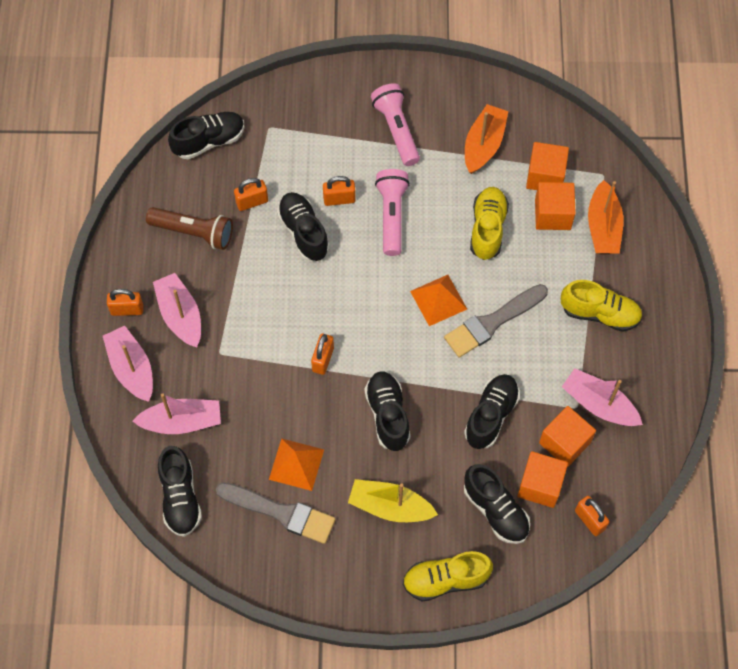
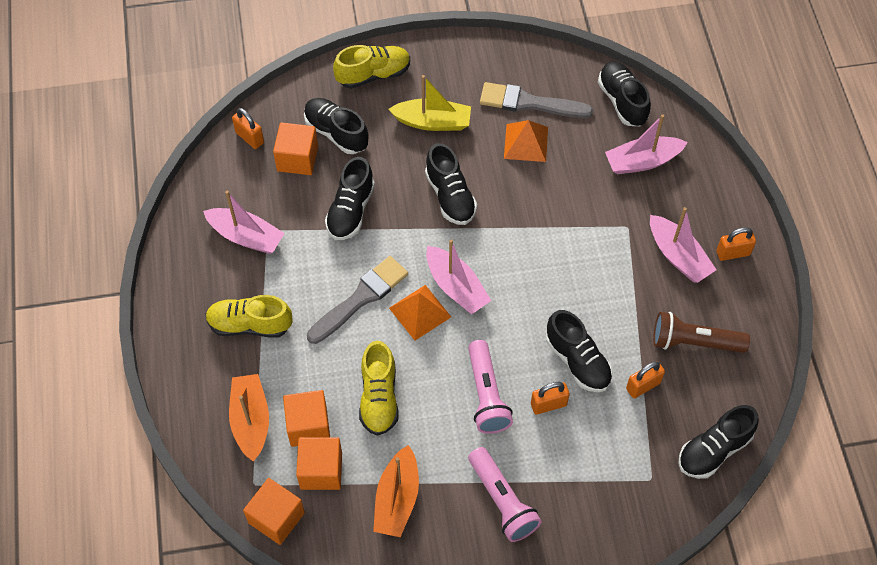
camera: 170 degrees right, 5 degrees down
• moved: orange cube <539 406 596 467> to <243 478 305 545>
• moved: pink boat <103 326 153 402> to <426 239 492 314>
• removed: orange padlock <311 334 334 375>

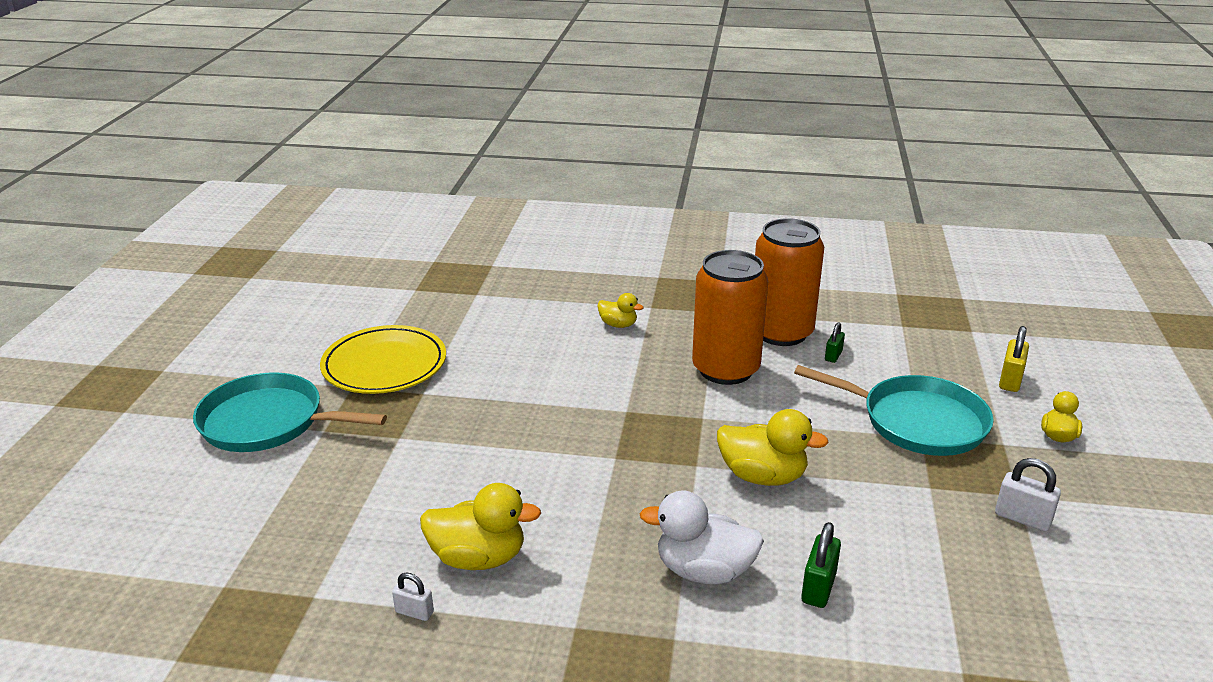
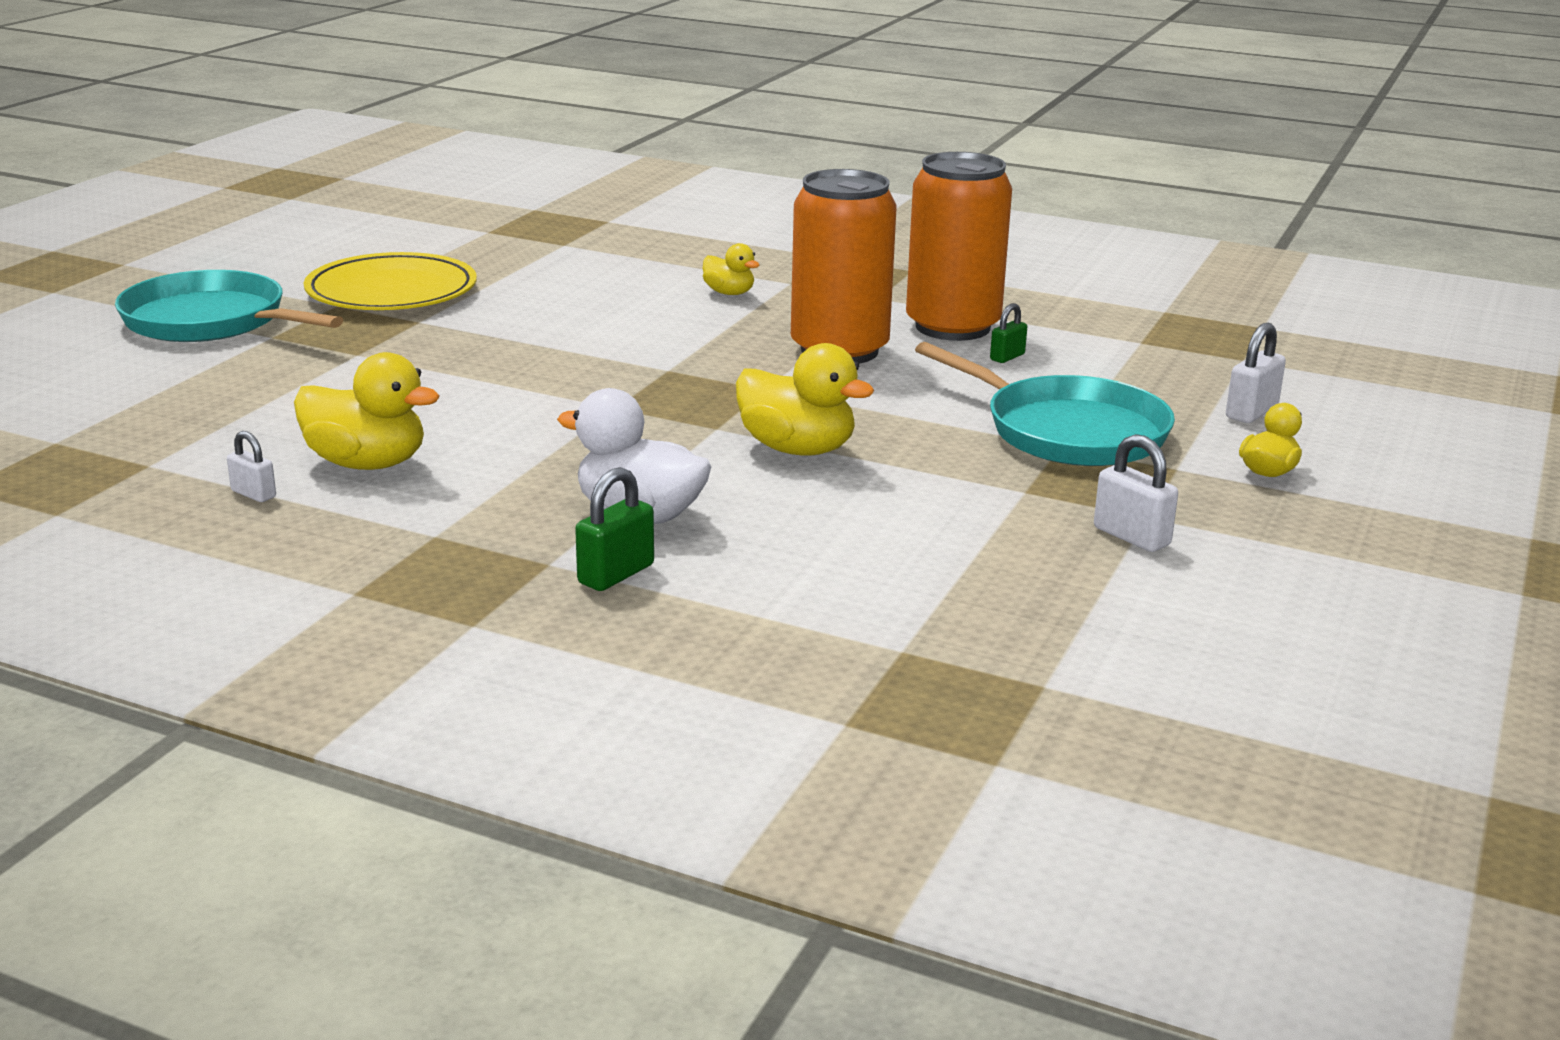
camera: 15 degrees right, 5 degrees down
• moved: green padlock <801 522 841 608> to <575 467 654 591>
• recoloured: yellow padlock <999 326 1029 392> to white padlock <1226 323 1286 423>

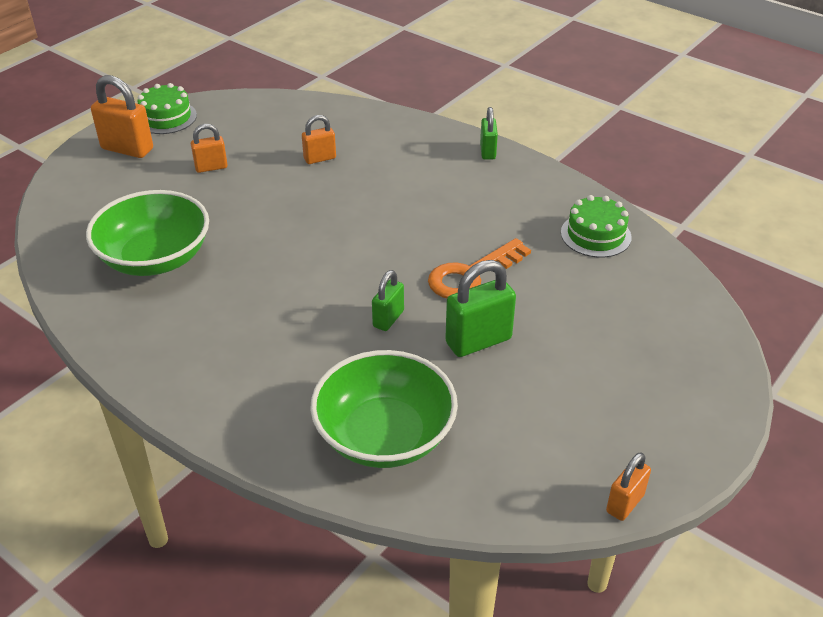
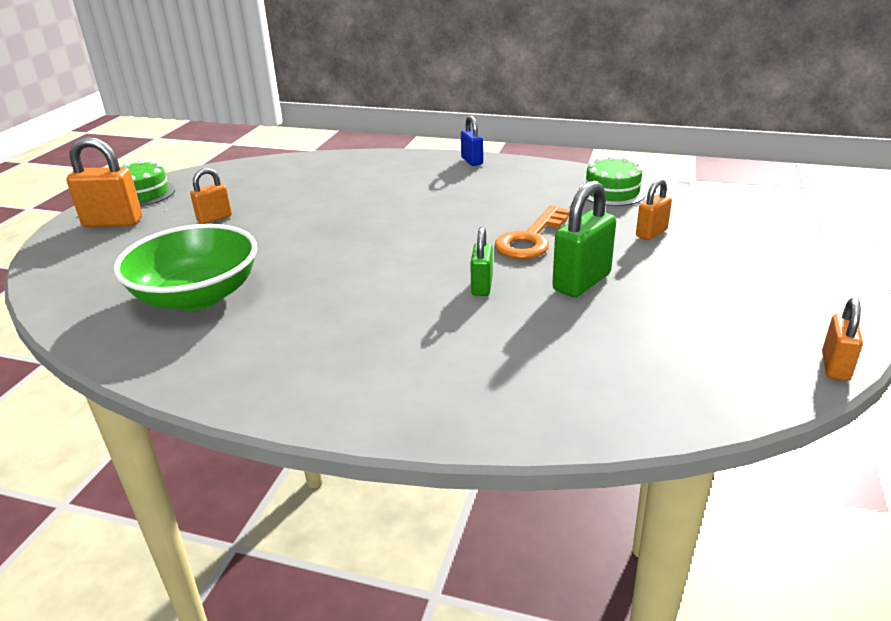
camera: 20 degrees left, 10 degrees down
• recoloured: green padlock <480 107 498 159> to blue padlock <461 115 483 166>
• moved: orange padlock <302 115 336 164> to <636 179 672 240>
• removed: green bowl <310 350 458 468>

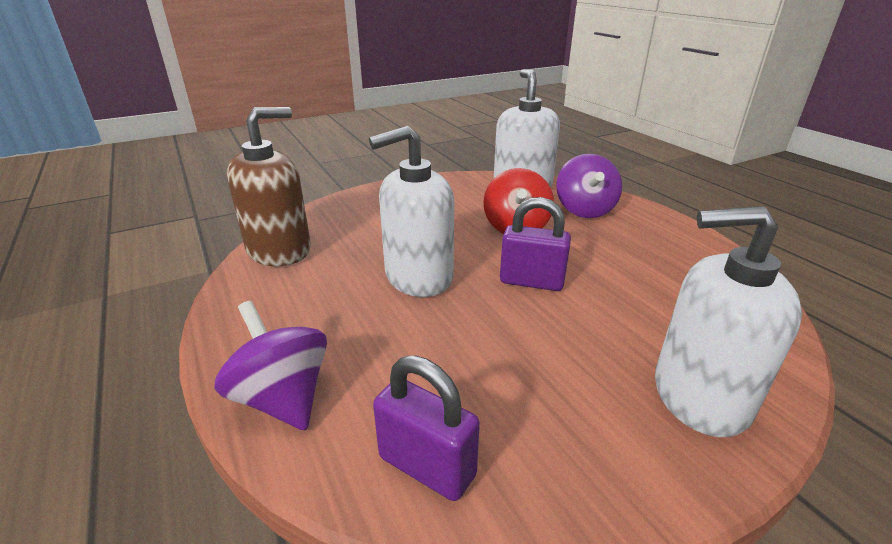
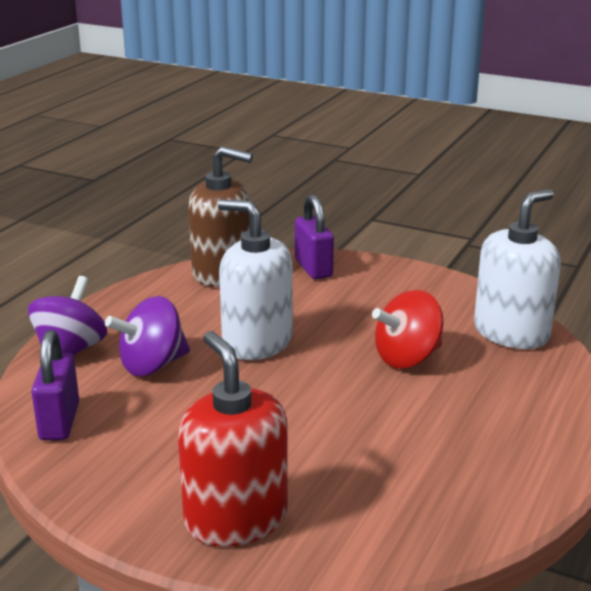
camera: 55 degrees right, 5 degrees down
• moved: purple spinning top <556 154 622 218> to <105 296 190 376>
• recoloured: white soap dispenser <655 206 802 437> to red soap dispenser <178 331 288 547>
• moved: purple padlock <500 197 571 291> to <295 194 334 279>

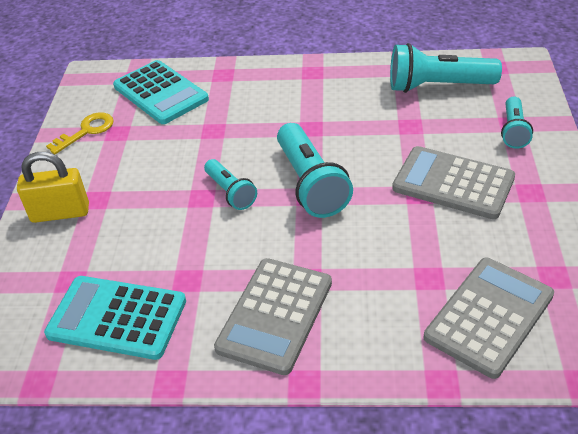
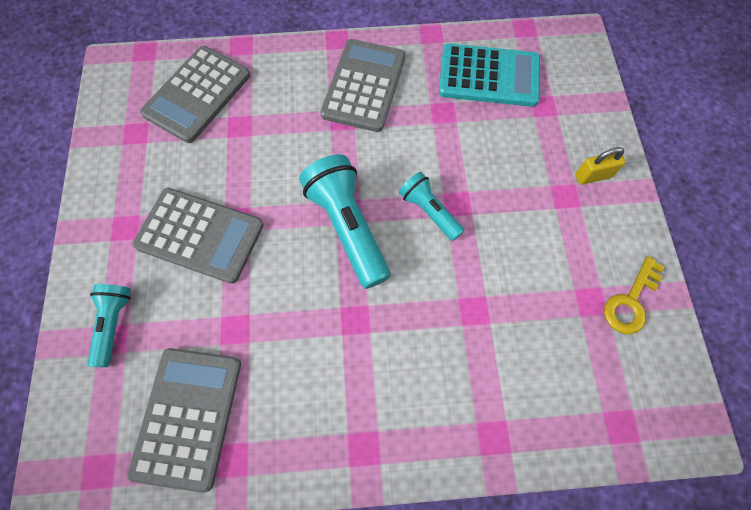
camera: 170 degrees right, 25 degrees up
• replaced: turquoise flashlight <390 43 502 93> to grey calculator <128 348 241 493>
• resized: yellow padlock <17 152 89 223> = <575 147 626 185> x0.63
• removed: turquoise calculator <113 60 209 124>

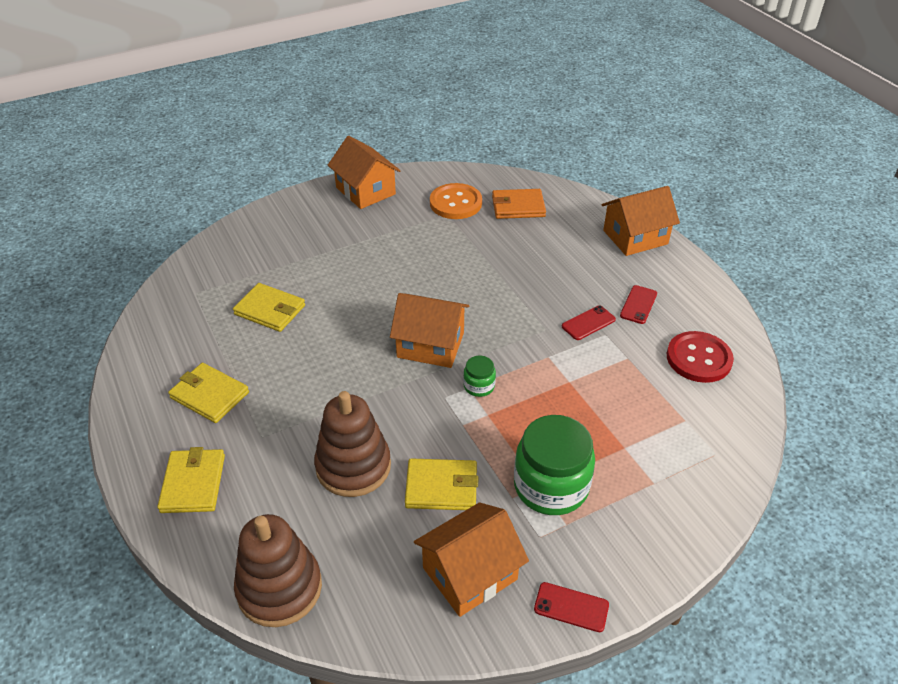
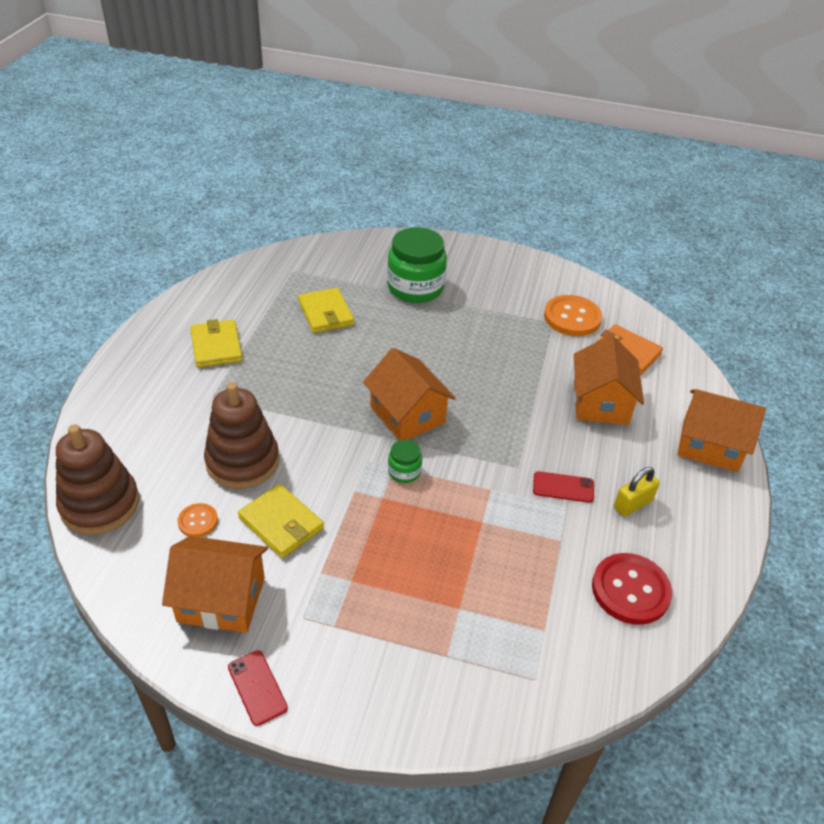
camera: 40 degrees right, 0 degrees up
• added: orange button <177 503 218 537>
• moved: green jar <514 415 595 515> to <387 227 447 303>
• moved: orange house <328 136 401 209> to <574 335 644 425>
• replaced: red phone <620 285 657 324> to yellow padlock <614 467 660 517>
• removed: yellow wallet <157 447 225 513>

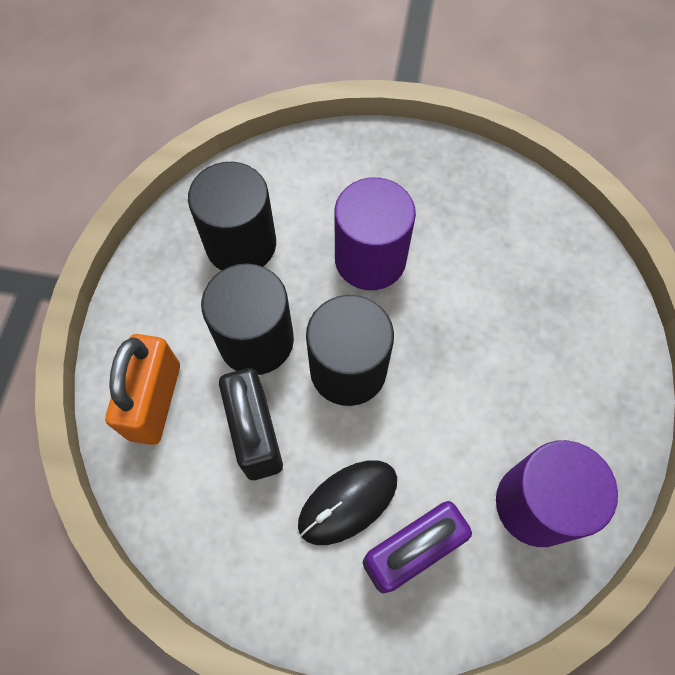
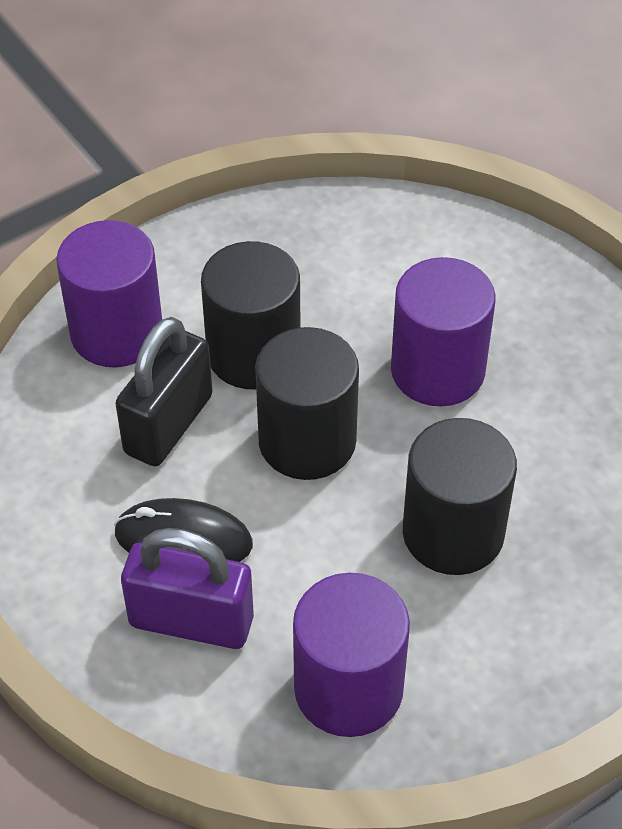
camera: 45 degrees right, 15 degrees down
• replaced: orange padlock <105 334 180 445> to purple cylinder <56 220 162 367>
• moved: black cylinder <188 162 276 271> to <403 418 517 575>

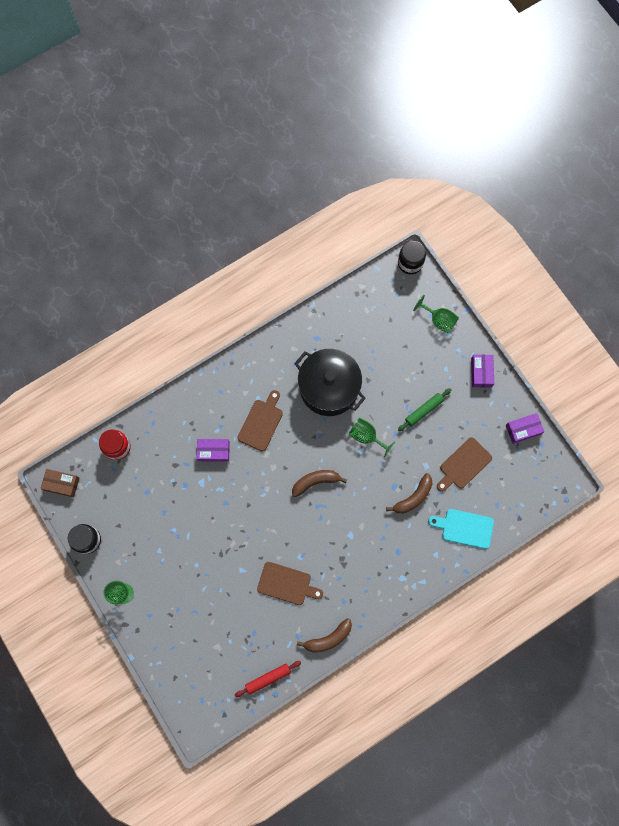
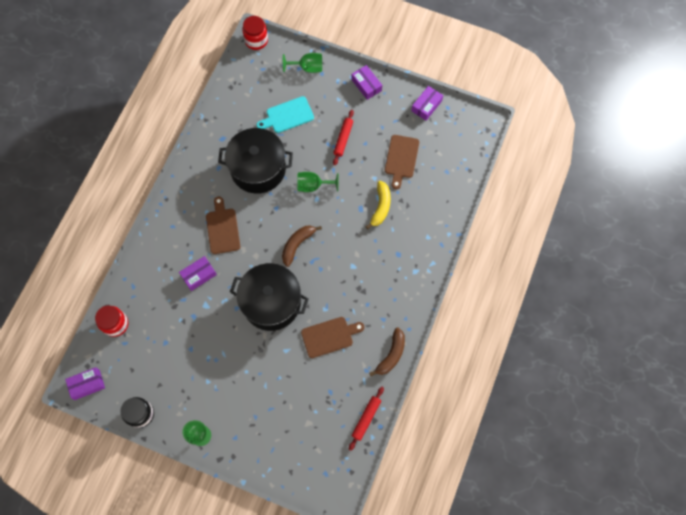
camera: 35 degrees left, 5 degrees down
• recoloured: brown box <40 469 79 497> to purple box <65 367 105 400>
• added: black pot <230 263 309 331>
• recoloured: black jar <398 241 426 274> to red jar <242 16 268 50>
• moved: turquoise cutting board <428 509 494 549> to <257 96 314 133>
• recoloured: green rolling pin <398 388 451 431> to red rolling pin <333 110 354 165>
• recoloured: brown banana <386 473 432 514> to yellow banana <366 181 391 229>

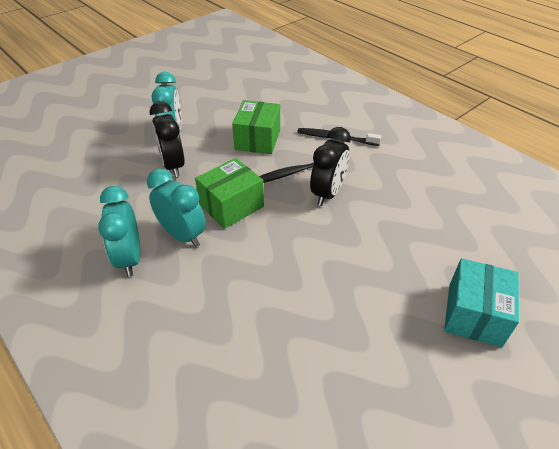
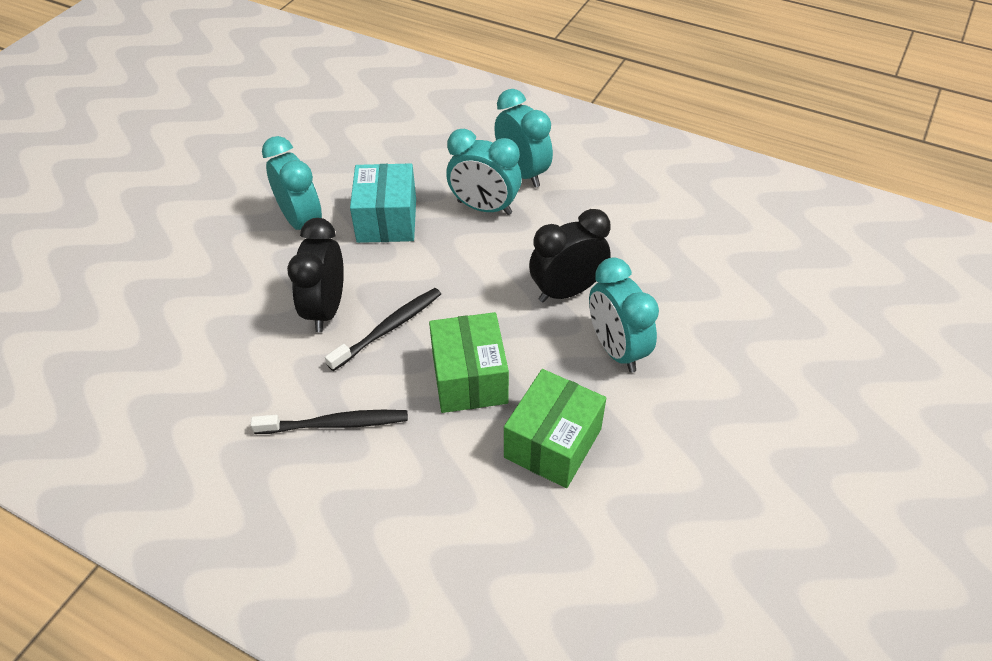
camera: 160 degrees right, 5 degrees up
• added: turquoise clock <262 136 322 230>
• moved: turquoise box <444 258 519 347> to <350 163 416 243>
• moved: green box <195 158 264 229> to <504 369 606 488>
• turned: black clock <150 101 185 177> = <529 209 611 302> 75 degrees counterclockwise

